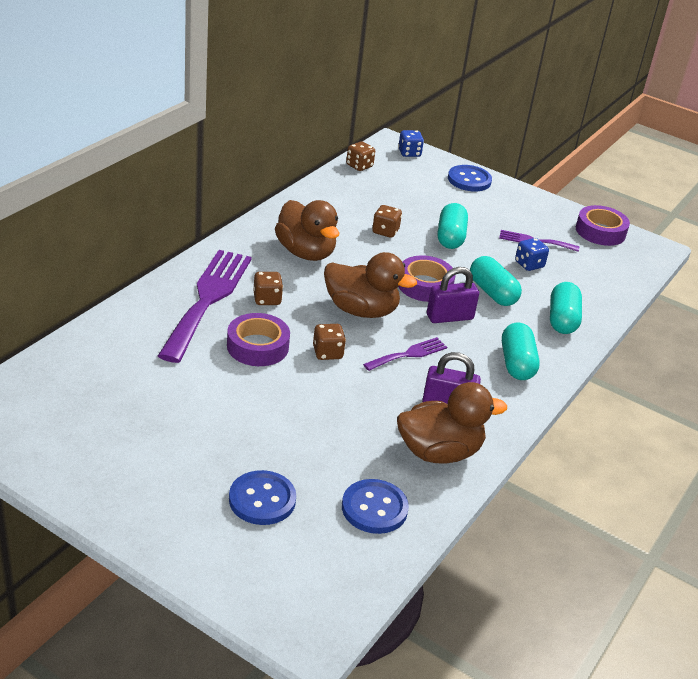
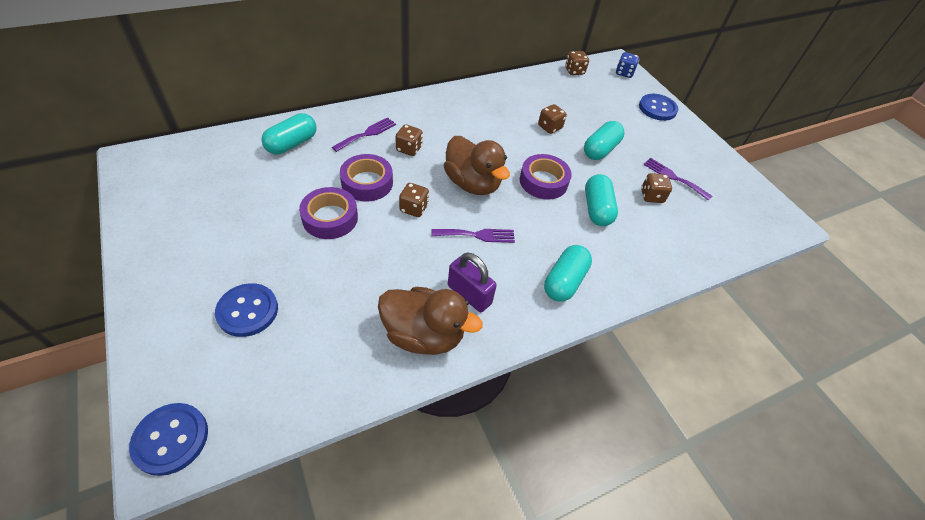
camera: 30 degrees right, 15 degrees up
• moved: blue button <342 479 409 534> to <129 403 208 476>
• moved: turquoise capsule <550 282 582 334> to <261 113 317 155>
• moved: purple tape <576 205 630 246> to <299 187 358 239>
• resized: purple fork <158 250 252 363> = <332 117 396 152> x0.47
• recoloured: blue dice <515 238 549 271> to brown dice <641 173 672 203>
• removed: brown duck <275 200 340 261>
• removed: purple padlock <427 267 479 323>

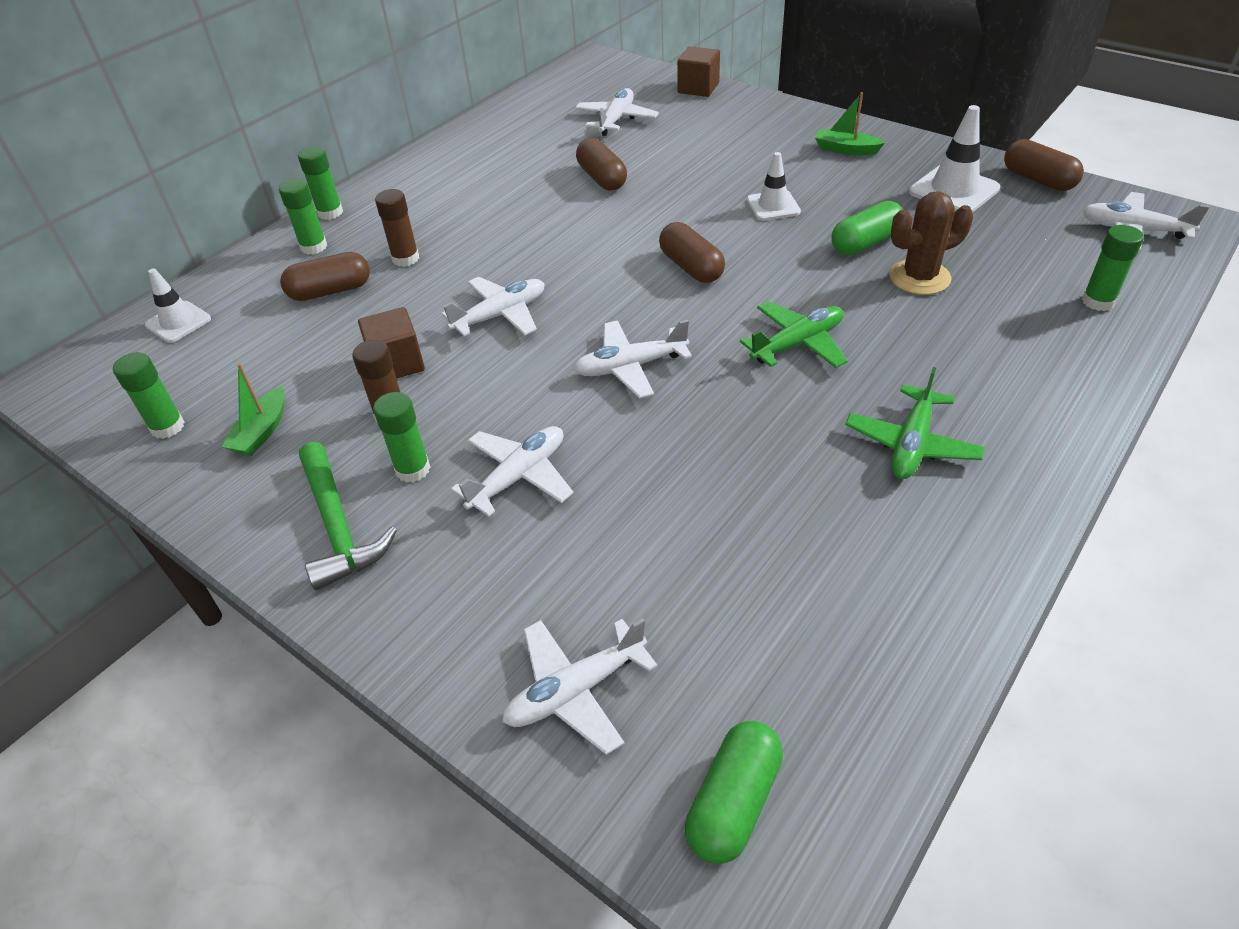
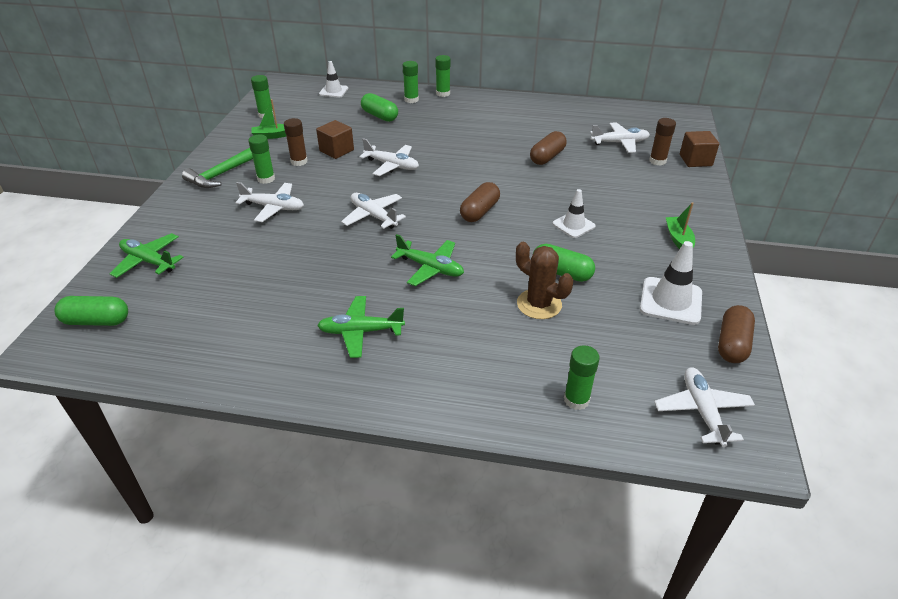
camera: 60 degrees right, 5 degrees down
• recoloured: white plane <502 618 658 755> to green plane <110 233 184 278>
• recoloured: brown capsule <280 252 370 301> to green capsule <361 93 398 122>
• moved: brown glue stick <375 189 419 267> to <649 118 676 166>

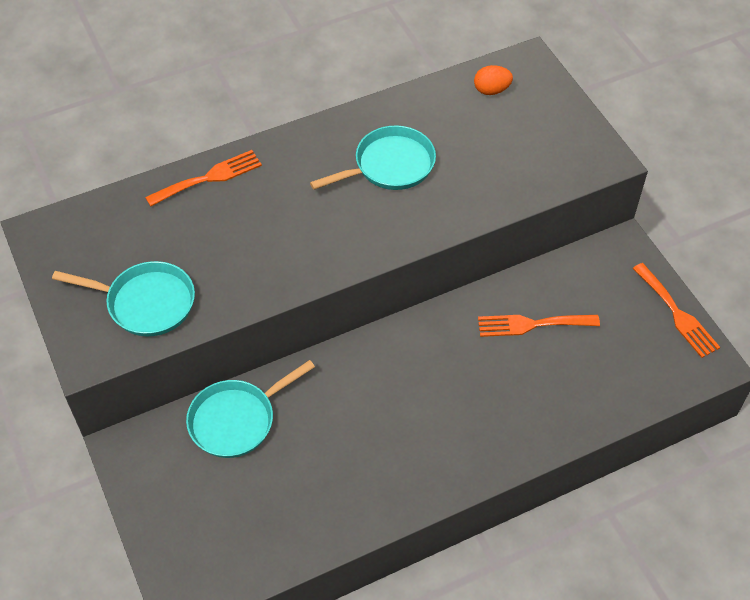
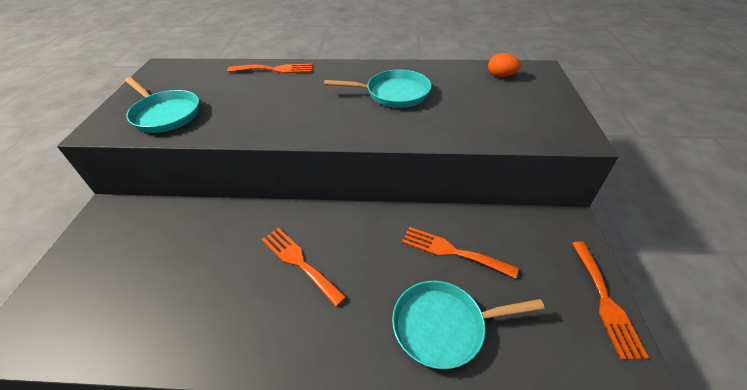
camera: 30 degrees right, 10 degrees down
• added: orange fork <262 228 346 307>
• moved: turquoise pan <186 360 315 458> to <392 281 545 369>

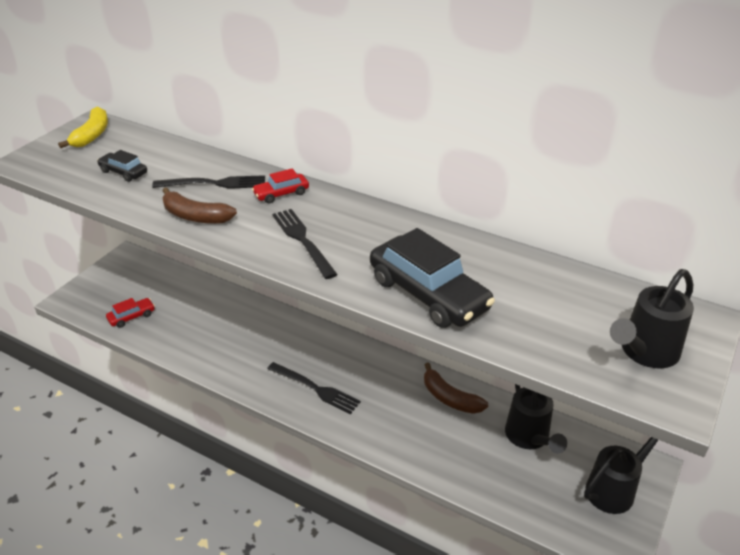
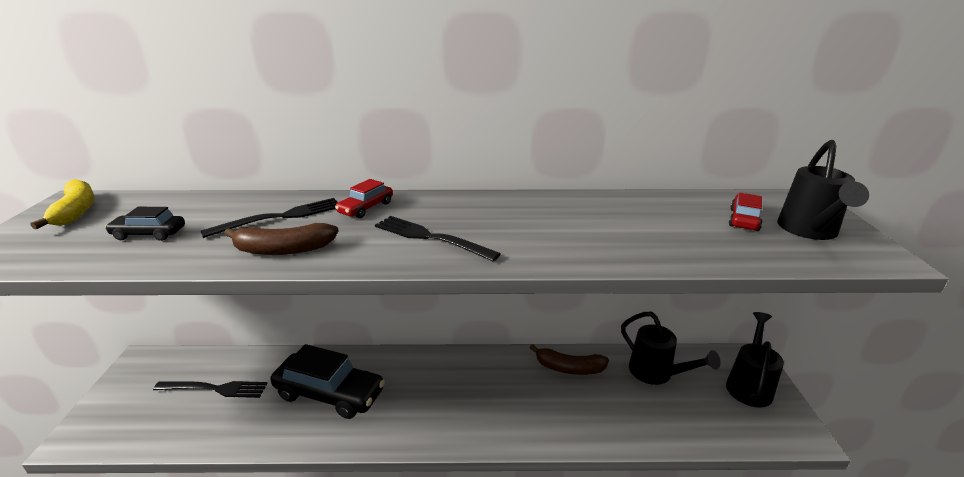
camera: 30 degrees left, 10 degrees down
• moved: black fork <267 362 361 414> to <153 381 268 398>
• moved: black car <370 228 495 328> to <270 344 385 419>
• moved: red car <106 298 155 328> to <729 193 763 231>

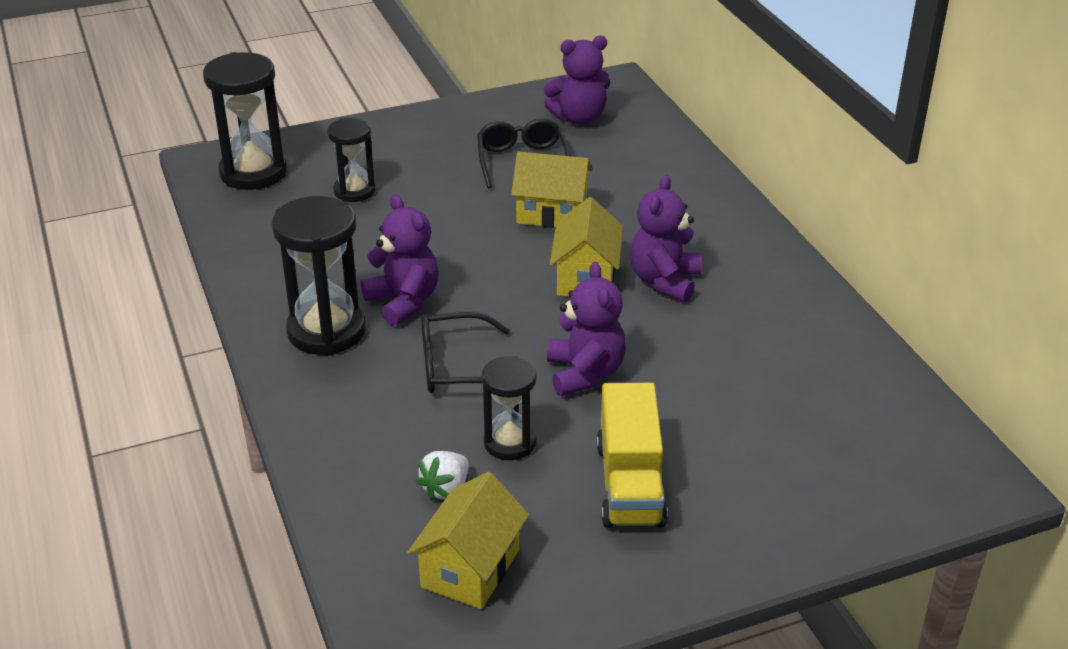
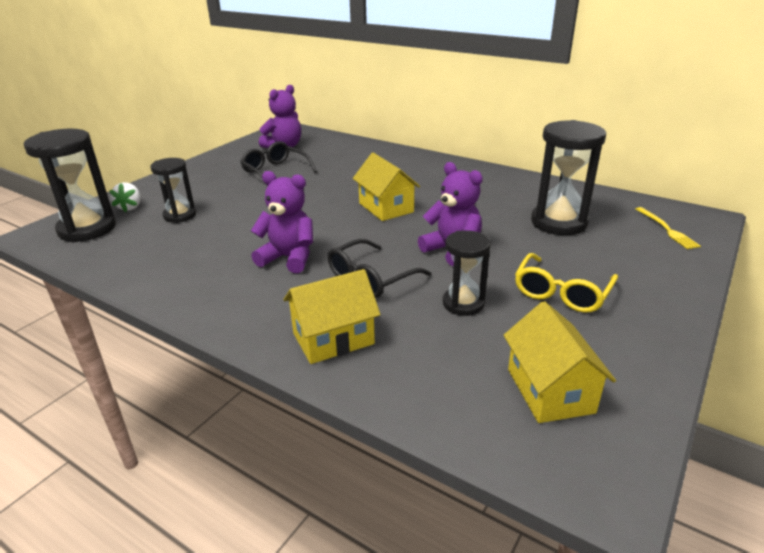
camera: 35 degrees left, 5 degrees down
• moved: white strawberry <416 451 469 501> to <109 182 141 212>
• moved: yellow house <511 152 593 228> to <283 269 380 364>
• replaced: yellow truck <597 383 668 528> to yellow glasses <515 253 618 313>
• moved: black hourglass <272 196 366 356> to <531 120 606 235>
• added: yellow fork <636 207 701 249>
• removed: purple teddy bear <630 175 702 302>

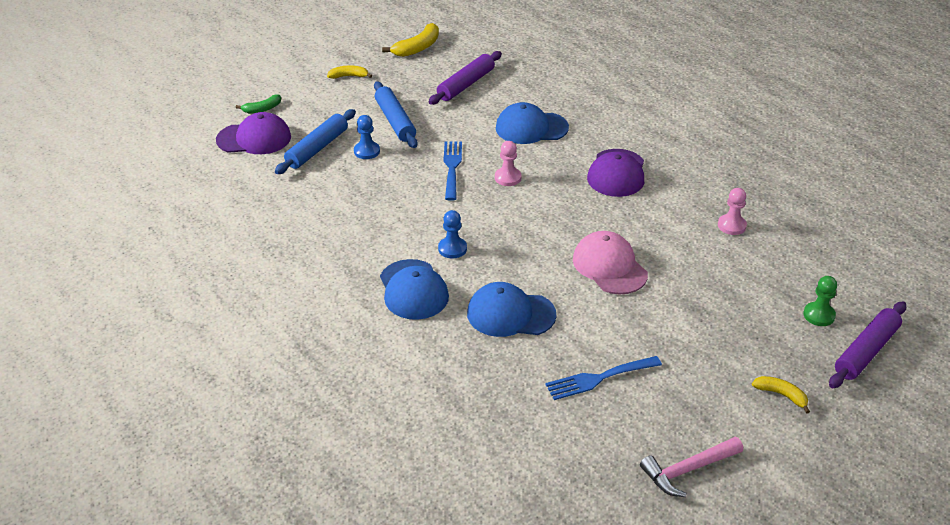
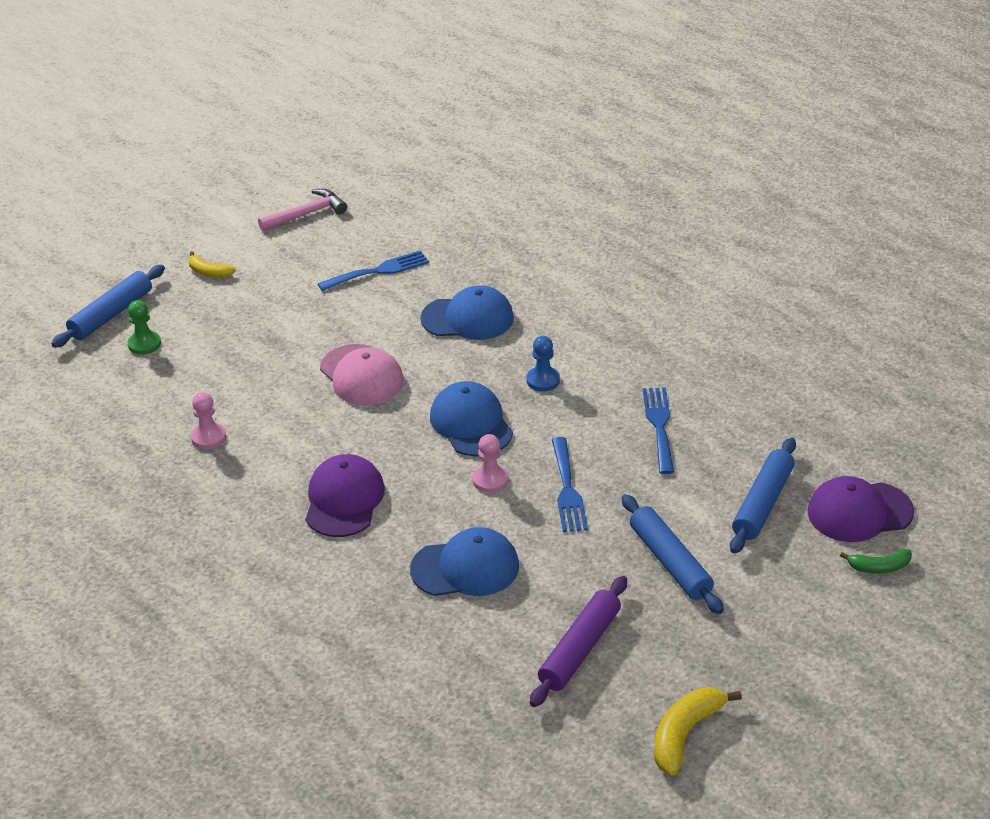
camera: 175 degrees right, 0 degrees up
• recoloured: purple rolling pin <829 301 906 388> to blue rolling pin <51 265 165 348>
• moved: blue cap <380 259 449 320> to <430 381 513 456>
• added: blue fork <643 388 674 474>
• turned: green banana <236 94 281 113> = <840 549 912 574> 150 degrees counterclockwise
• removed: yellow banana <327 65 372 79>
• removed: blue pawn <354 115 380 159>

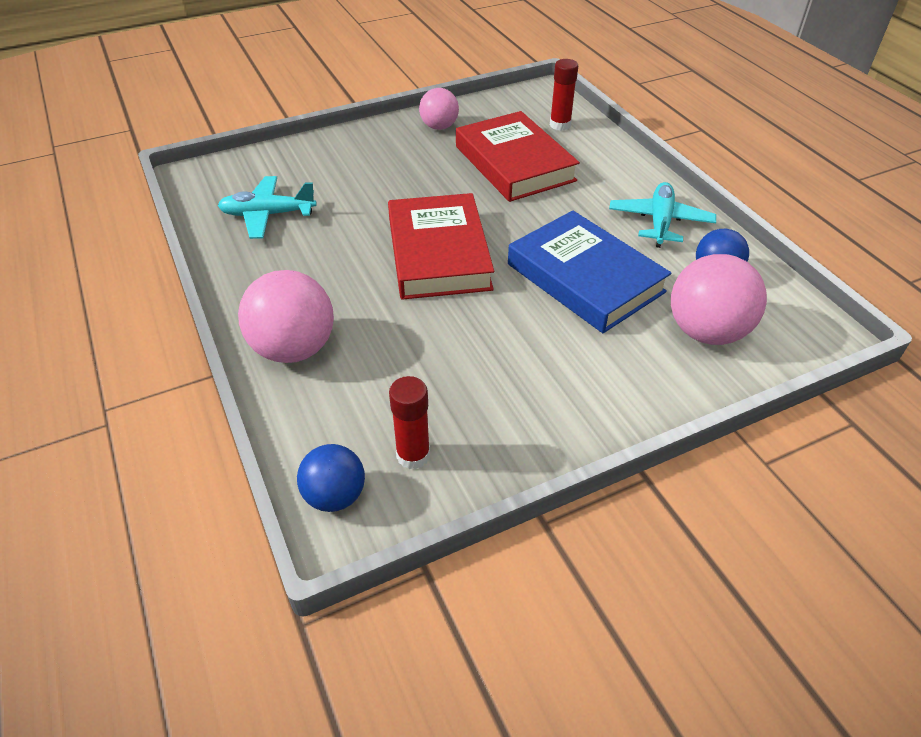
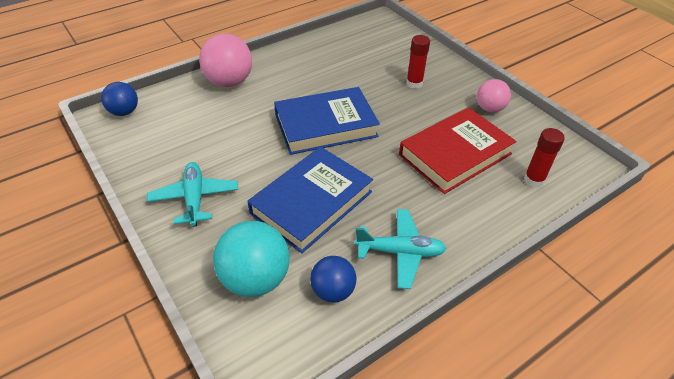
camera: 80 degrees right, 0 degrees up
• moved: turquoise plane <218 176 317 239> to <147 162 238 227>
• recoloured: pink ball <671 254 767 345> to turquoise ball <213 221 290 297>
• recoloured: red book <388 193 494 300> to blue book <274 87 380 155>
• moved: red glue stick <389 376 430 469> to <406 35 430 88>

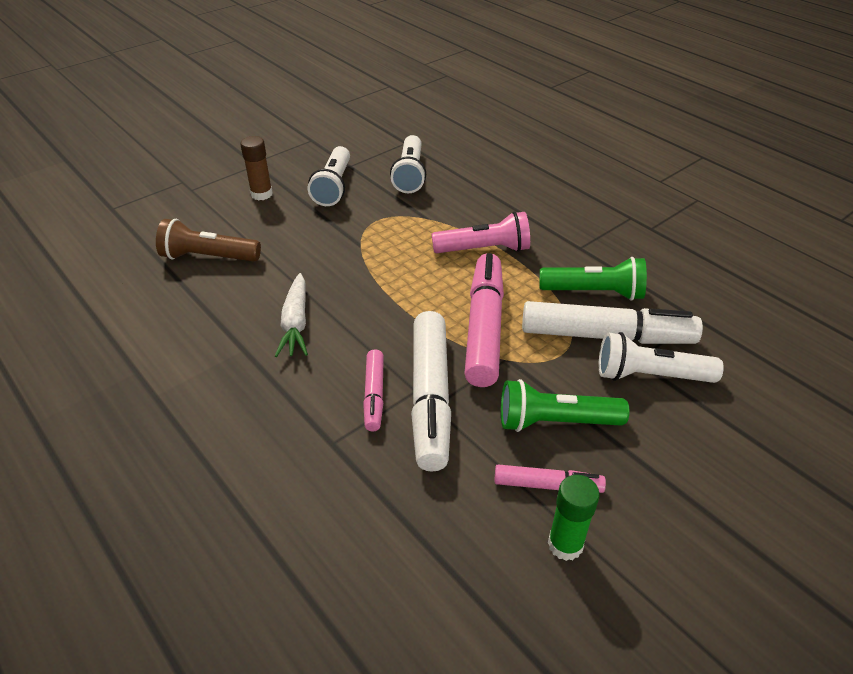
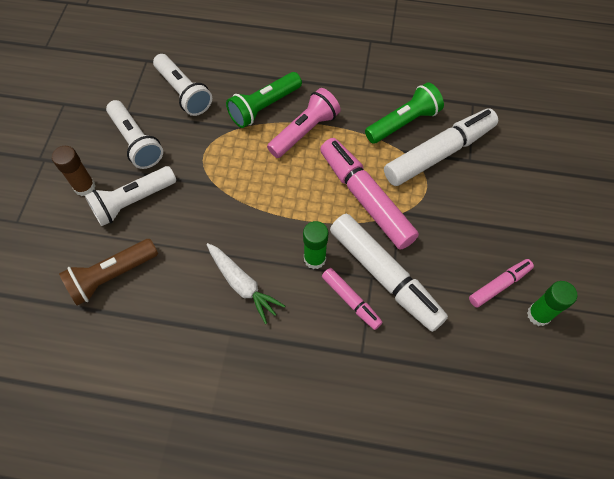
camera: 40 degrees left, 20 degrees up
• moved: white flashlight <599 332 724 383> to <85 166 176 226>
• moved: green flashlight <501 379 629 432> to <226 72 302 128>
• added: green glue stick <303 221 328 269>

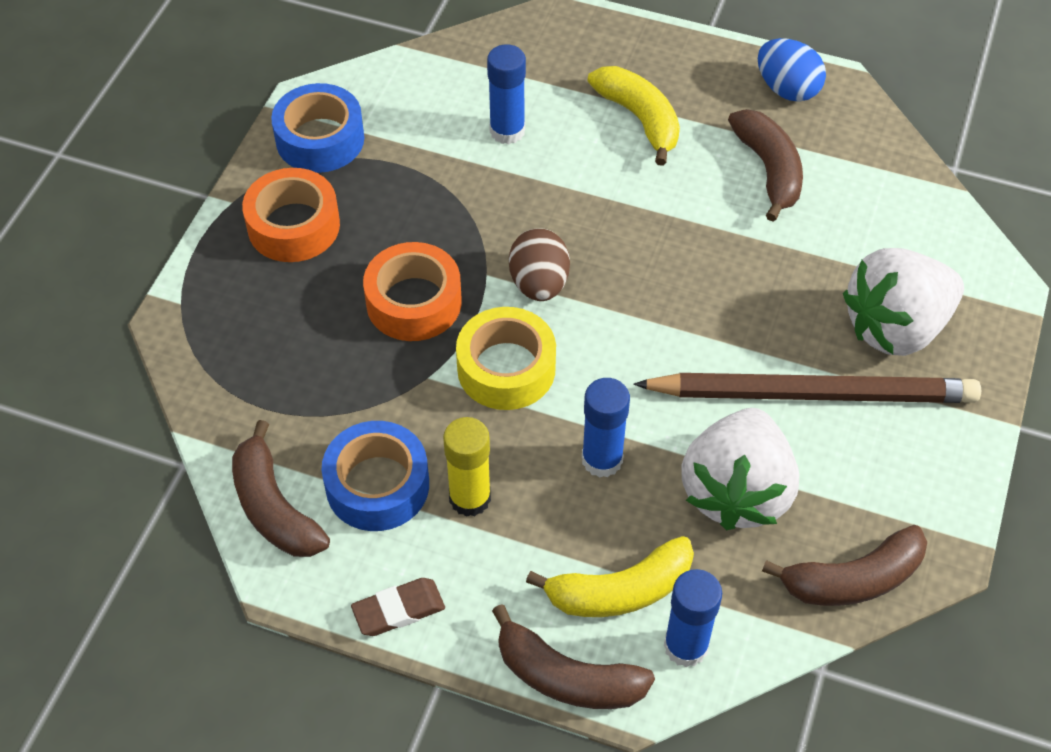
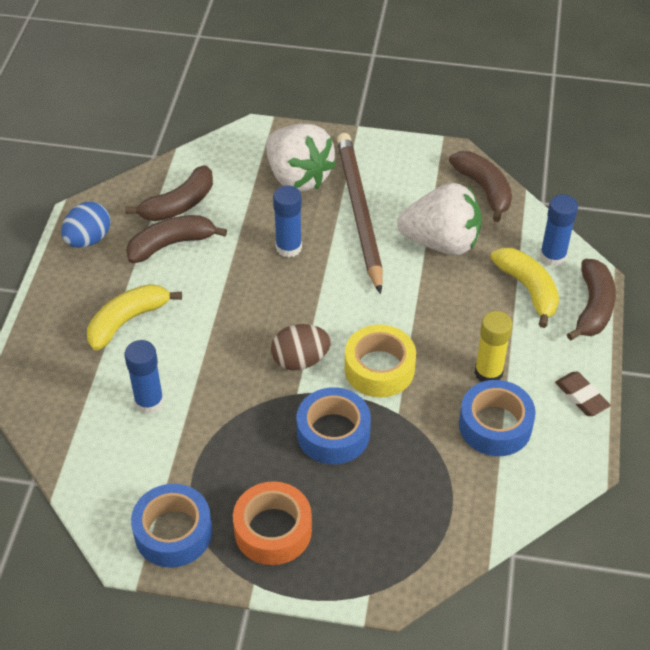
camera: 100 degrees left, 5 degrees down
• moved: brown banana <232 420 330 557> to <125 165 213 221>
• moved: blue glue stick <582 378 630 478> to <273 185 302 257>
• recoloured: orange tape <363 242 462 341> to blue tape <297 387 371 464>

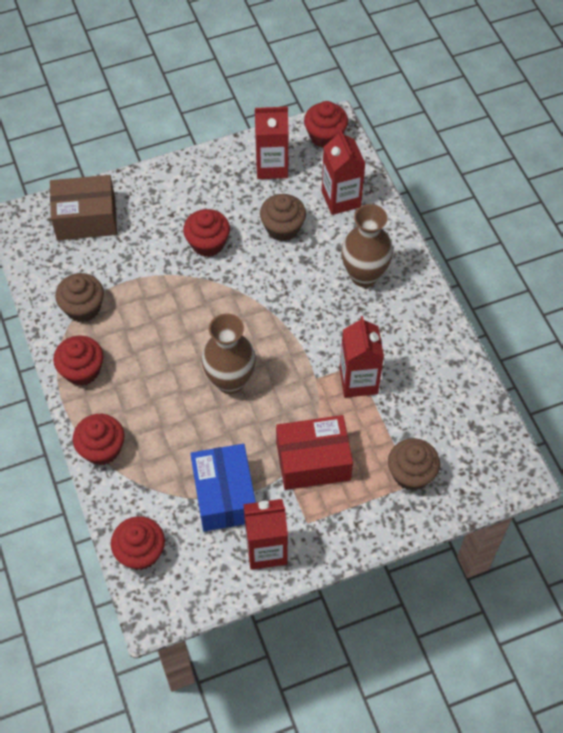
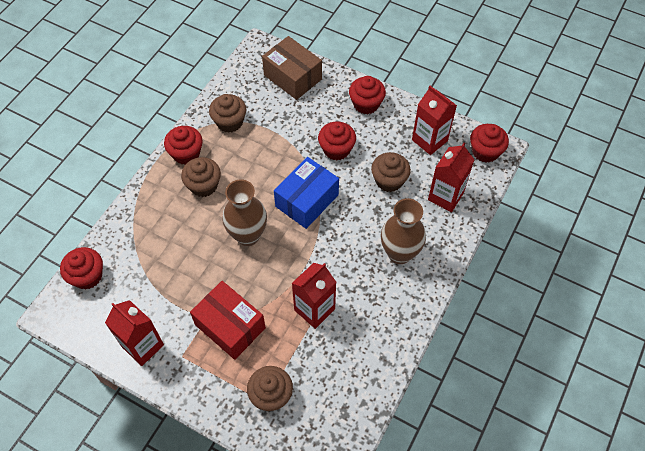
camera: 50 degrees right, 0 degrees up
• added: brown cupcake <181 157 221 197>
• moved: blue box <190 444 256 531> to <274 157 339 229>
• moved: red cupcake <73 414 124 465> to <349 76 386 114>

